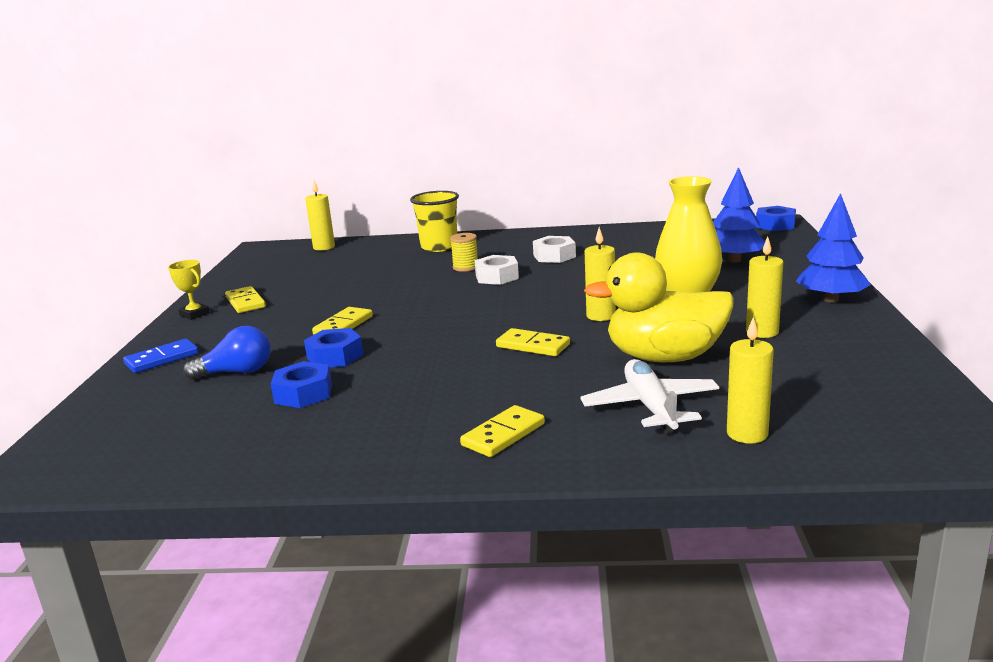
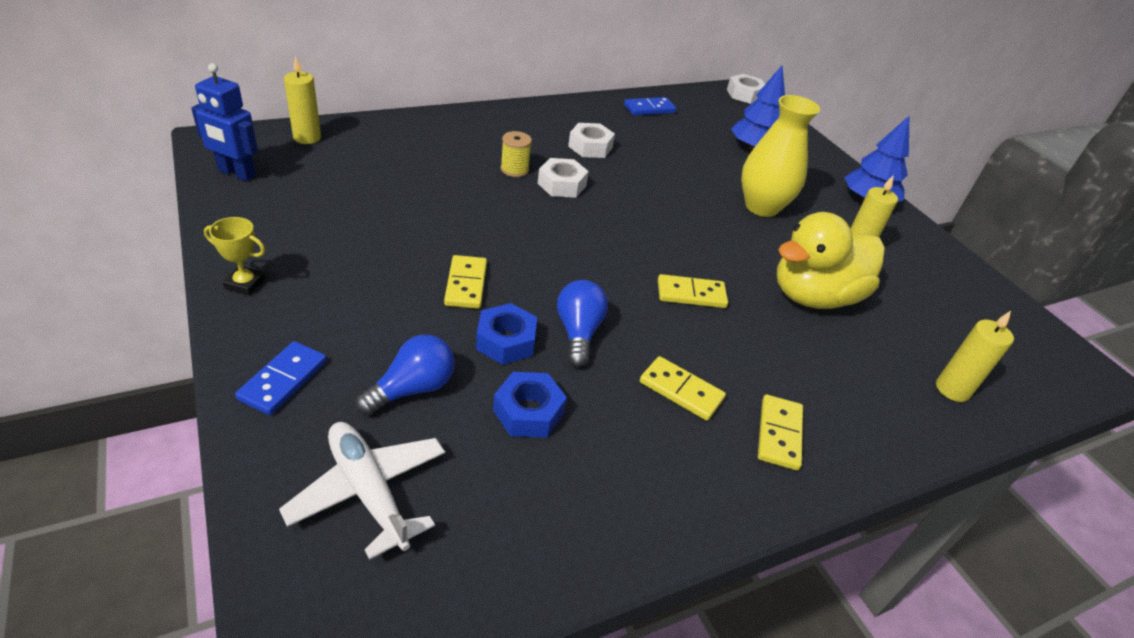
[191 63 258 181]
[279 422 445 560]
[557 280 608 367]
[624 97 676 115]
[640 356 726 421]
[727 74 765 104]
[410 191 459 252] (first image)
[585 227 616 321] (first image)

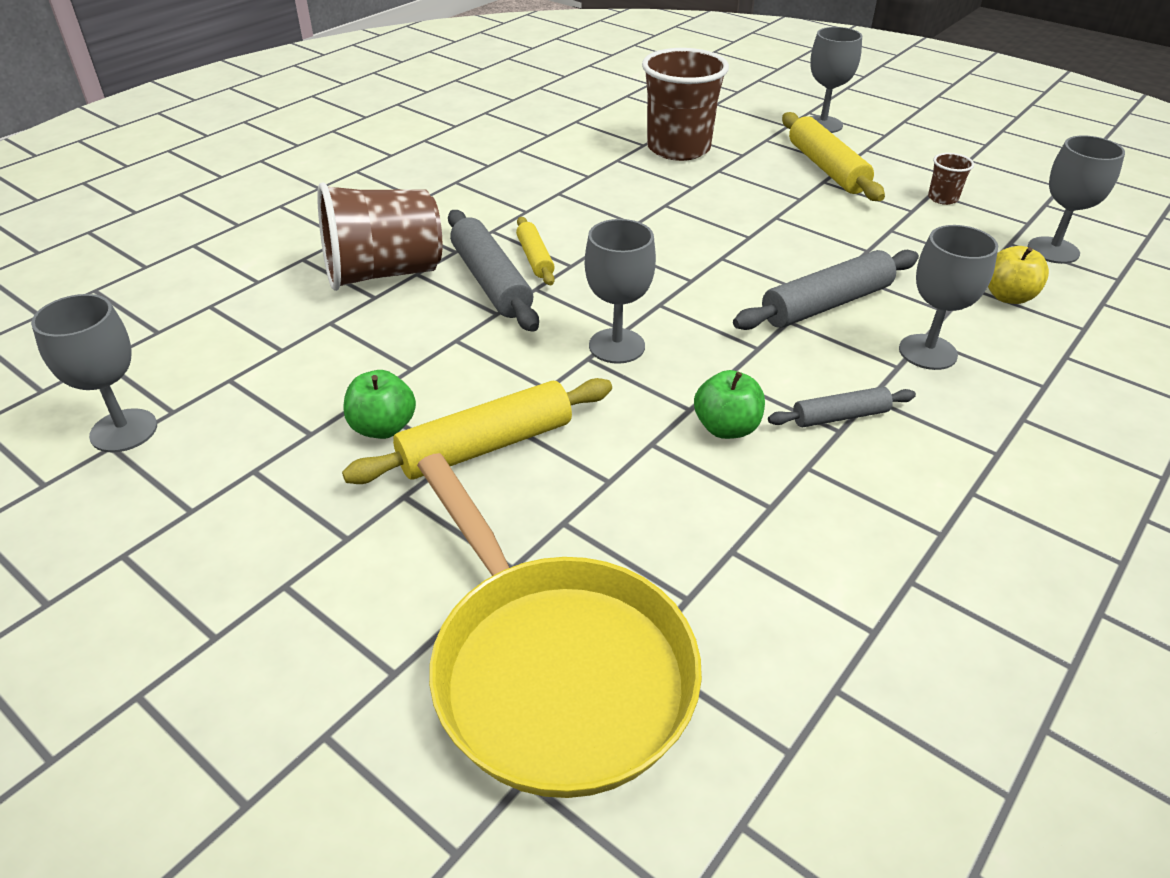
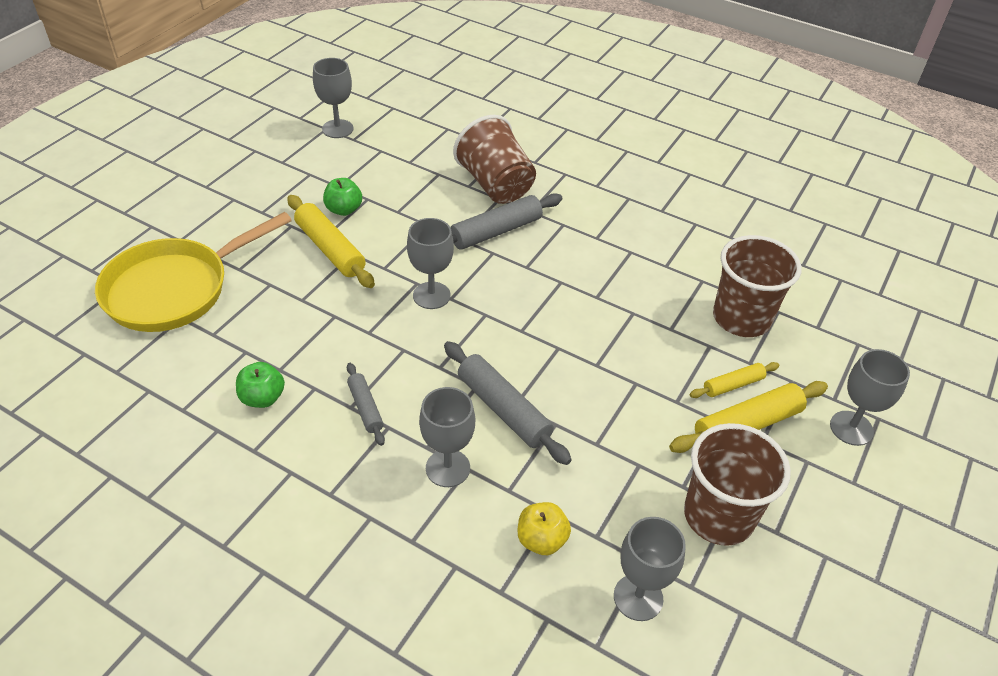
[236 362 285 408]
[684 423 791 546]
[690 362 779 398]

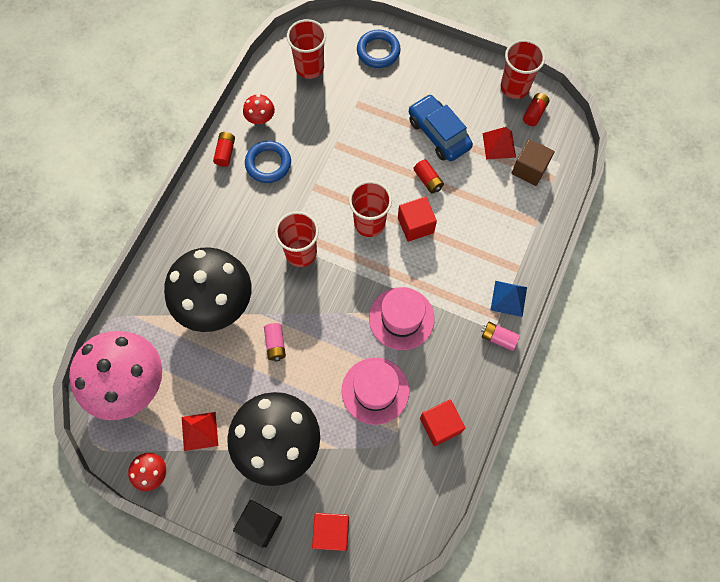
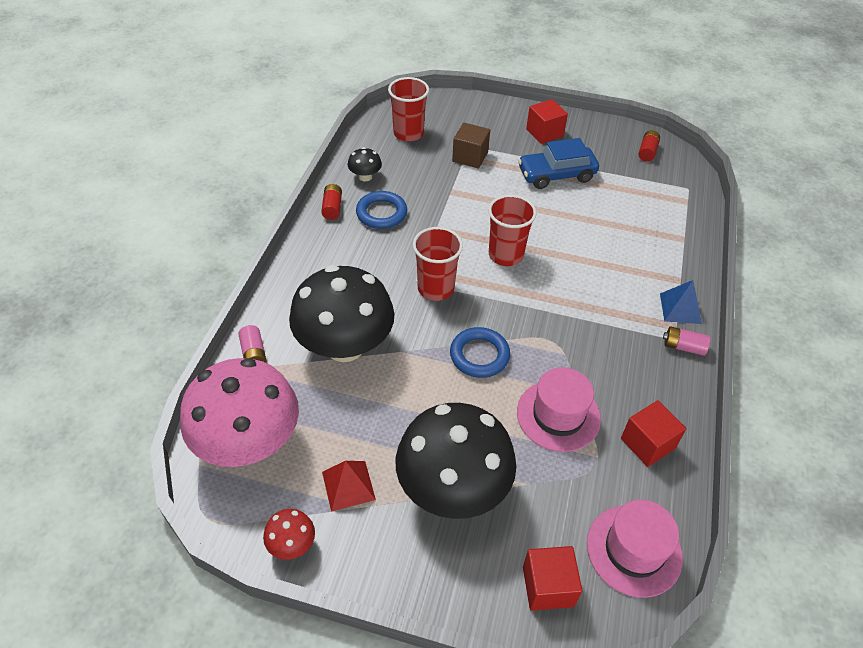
[238 325 266 363]
[348 147 382 182]
[450 327 510 378]
[452 123 490 168]
[518 138 599 189]
[526 99 568 144]
[587 500 683 598]
[233 500 282 548] (first image)
[413 159 444 193] (first image)
[483 127 516 159] (first image)
[501 40 545 99] (first image)

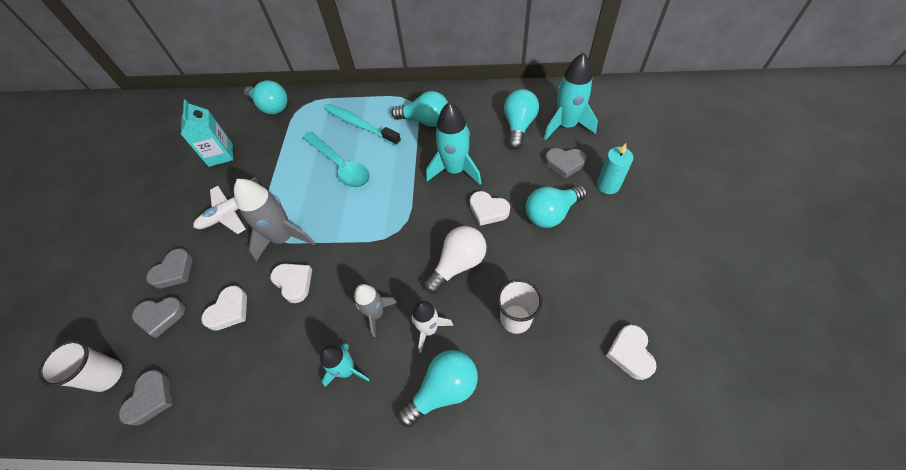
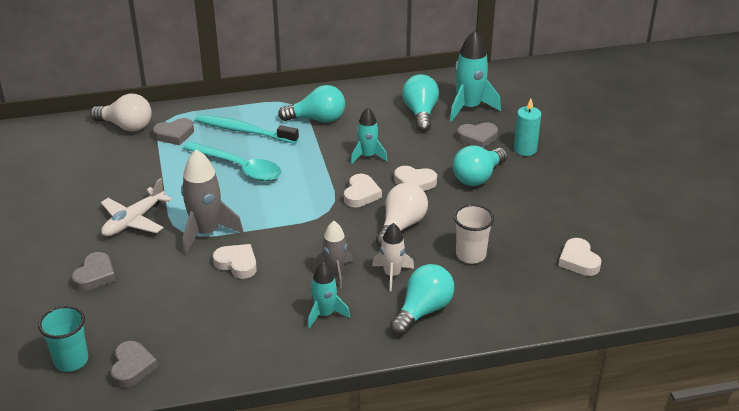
[38 306 88 372]
[90 94 152 131]
[153 118 194 145]
[344 174 382 207]
[351 108 387 164]
[181 99 233 167] (first image)

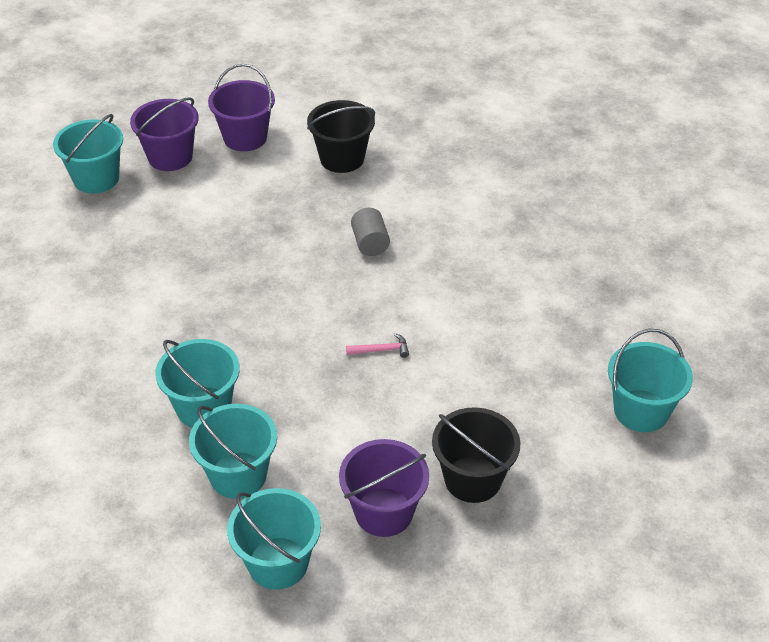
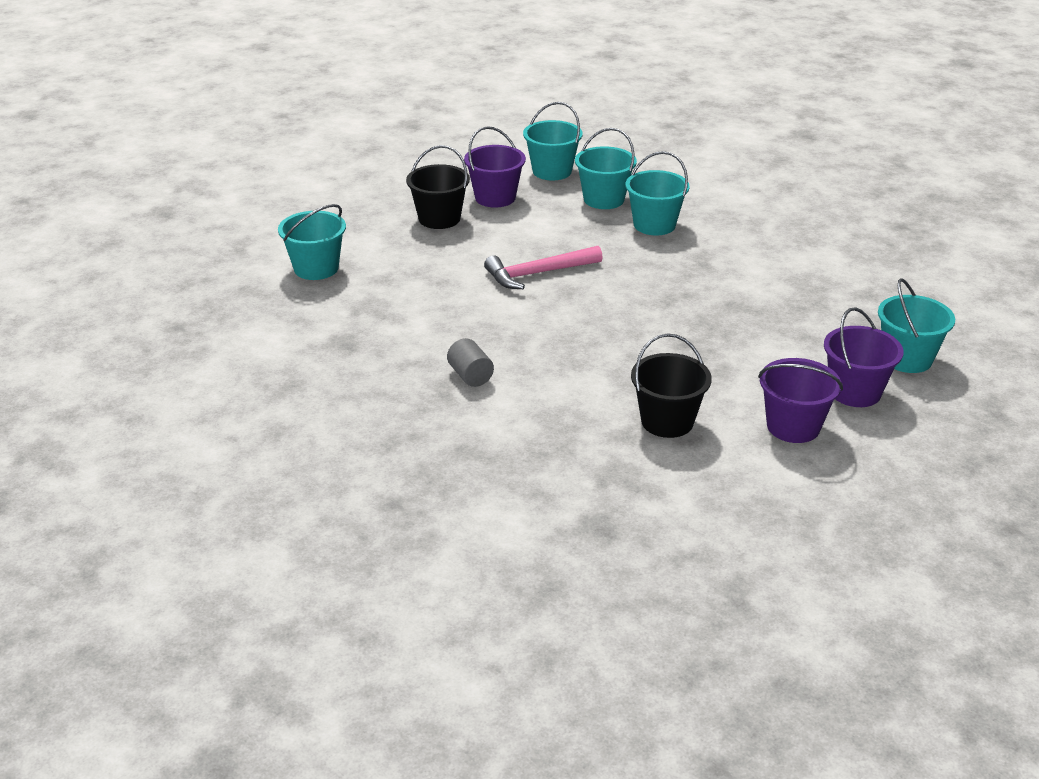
[447 338 494 387]
[484 246 603 289]

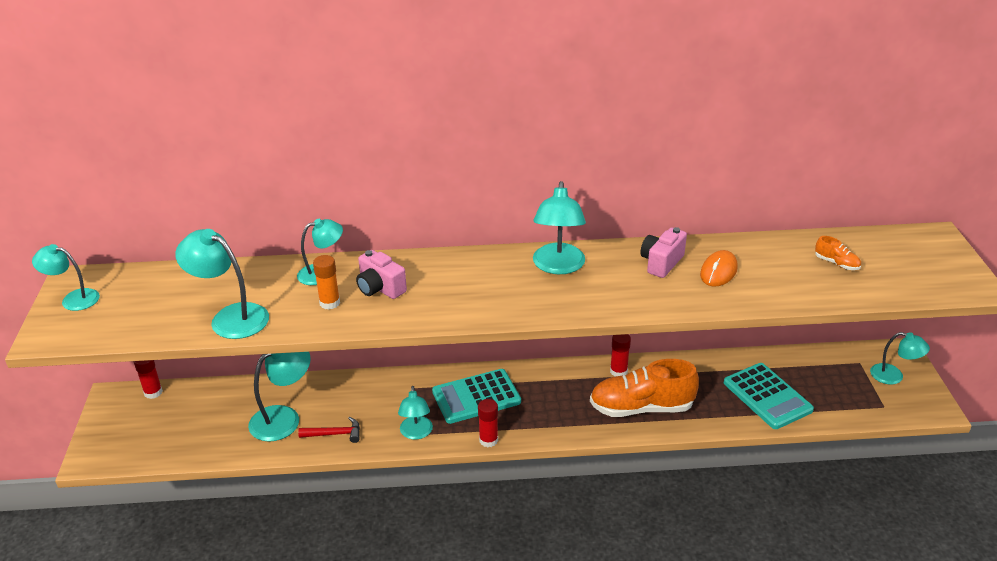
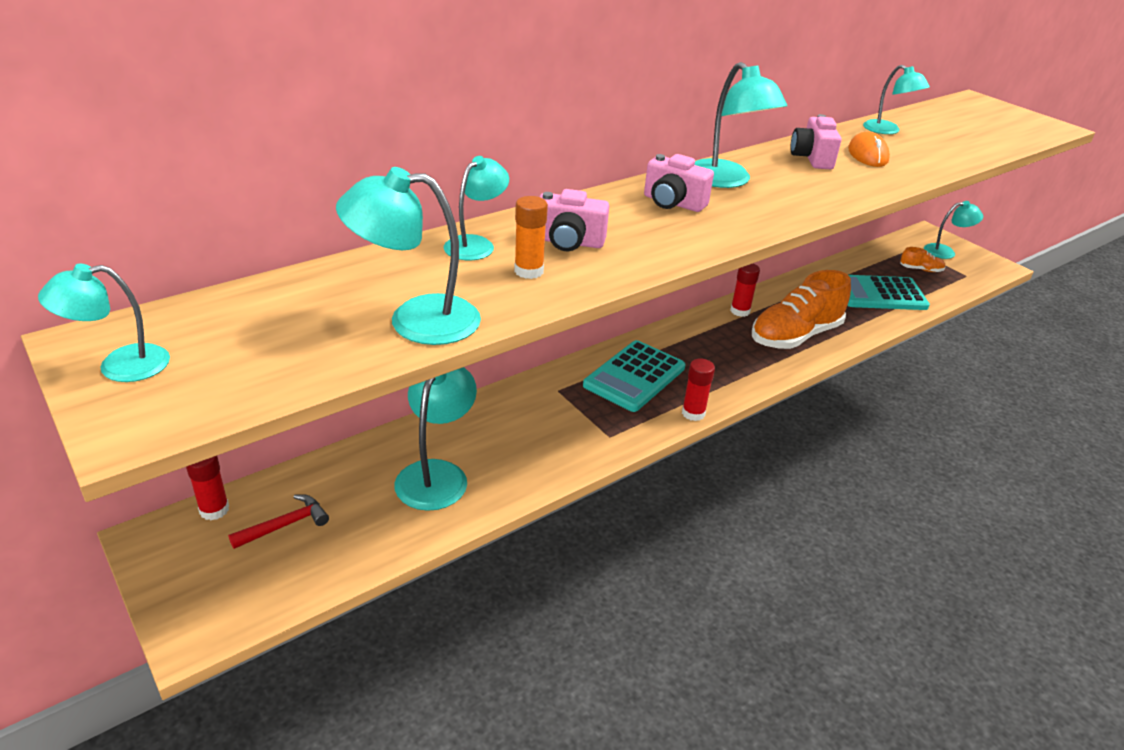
[228 494 329 549]
[644 154 714 212]
[847 275 930 310]
[863 65 930 134]
[900 247 945 272]

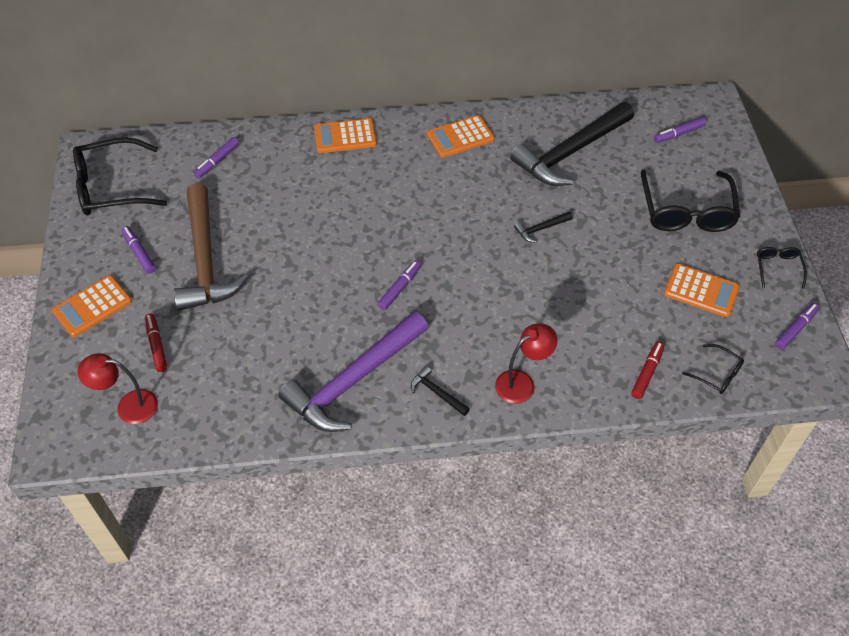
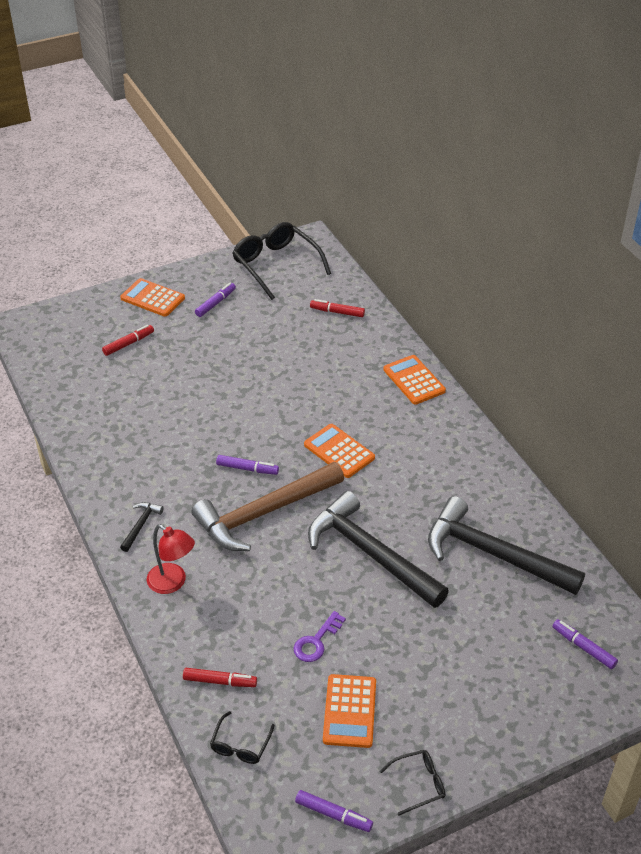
[192 462 344 551]
[293 611 346 662]
[304 424 375 478]
[308 491 449 608]
[310 299 365 317]
[77 353 158 424] (first image)
[278 311 428 432] (first image)
[641 170 740 232] (first image)

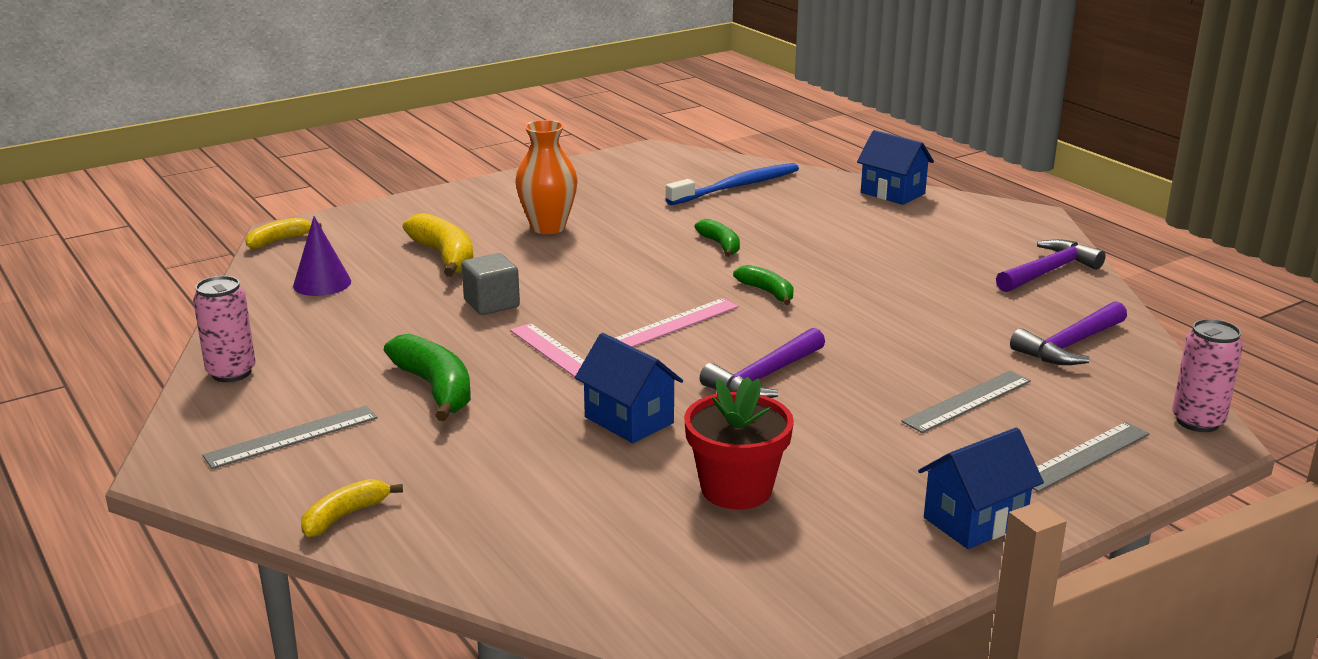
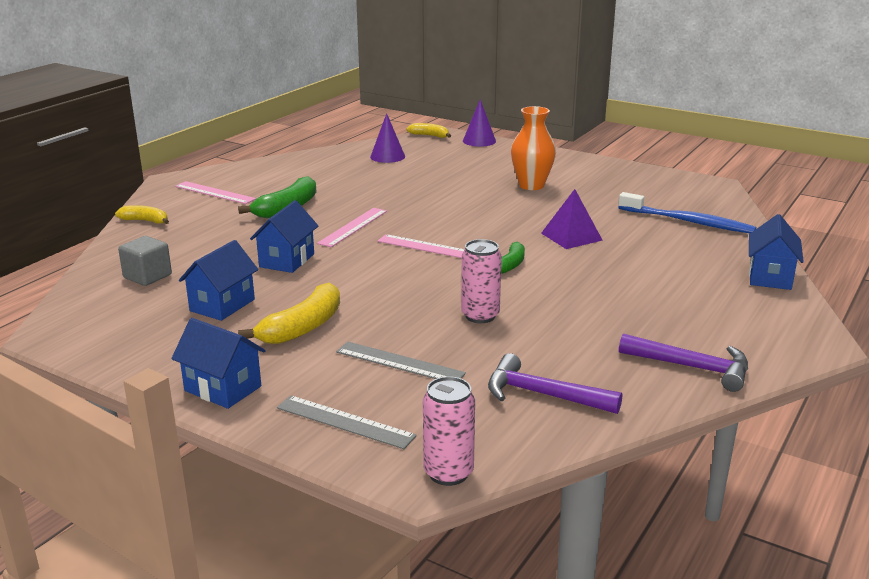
[118 236 172 286]
[175 181 256 204]
[179 240 258 321]
[238 283 340 344]
[461 239 502 323]
[463 99 496 147]
[541 189 603 249]
[700 328 825 398] (first image)

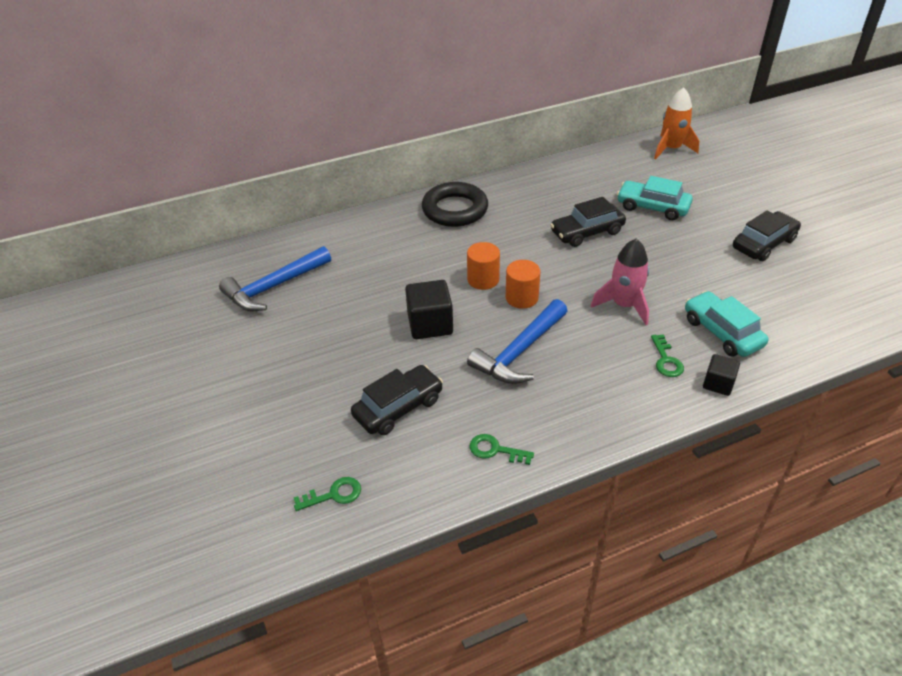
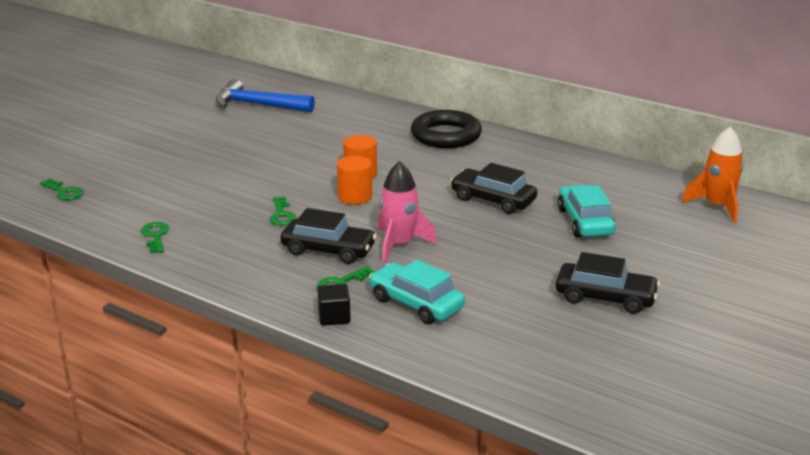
[270 197 297 226]
[281 208 377 264]
[369 260 465 324]
[405 280 453 339] (first image)

